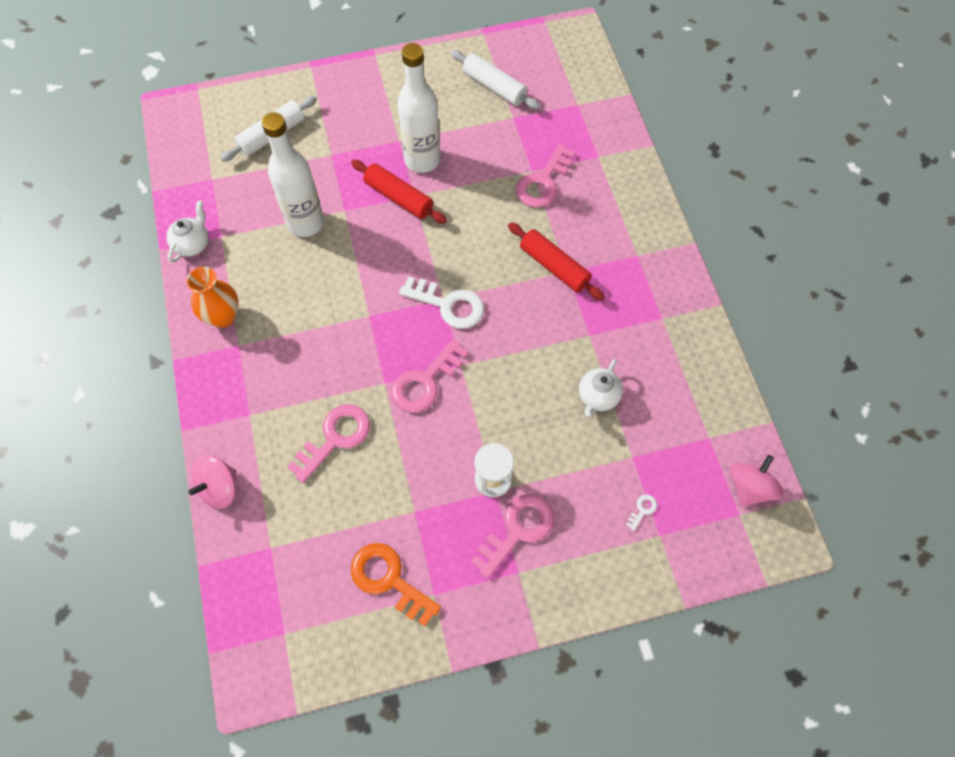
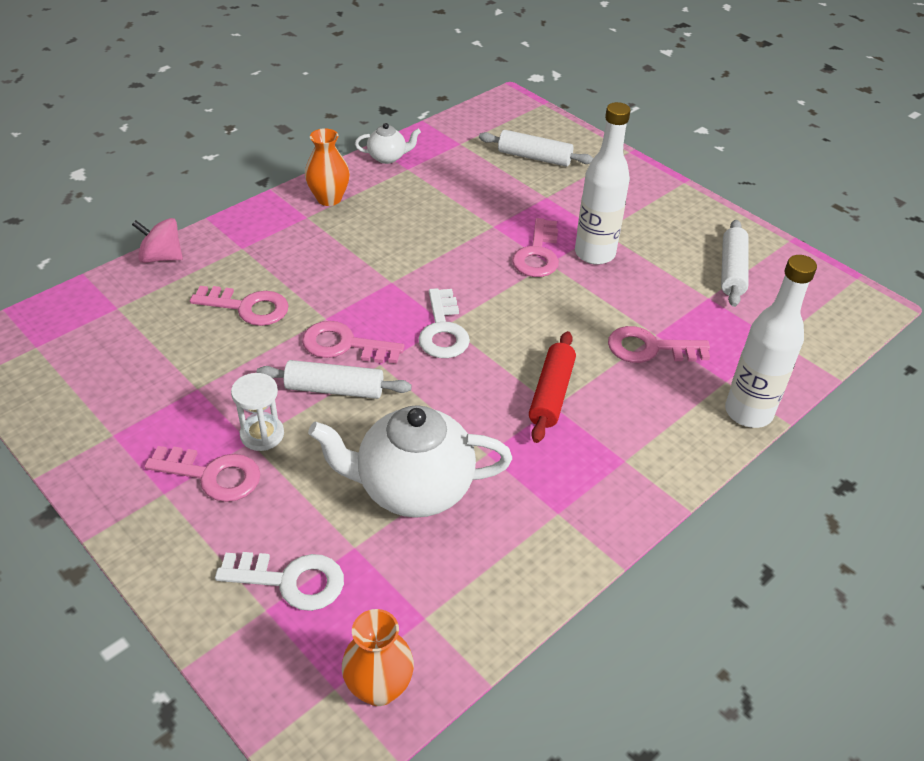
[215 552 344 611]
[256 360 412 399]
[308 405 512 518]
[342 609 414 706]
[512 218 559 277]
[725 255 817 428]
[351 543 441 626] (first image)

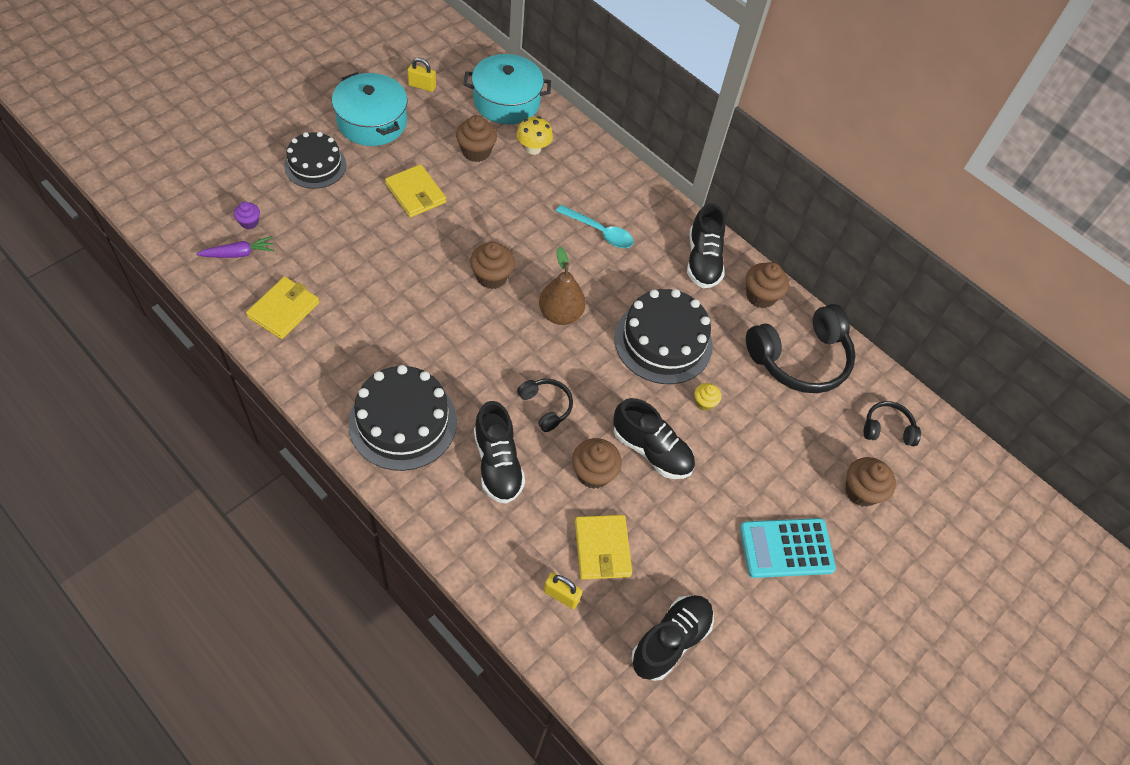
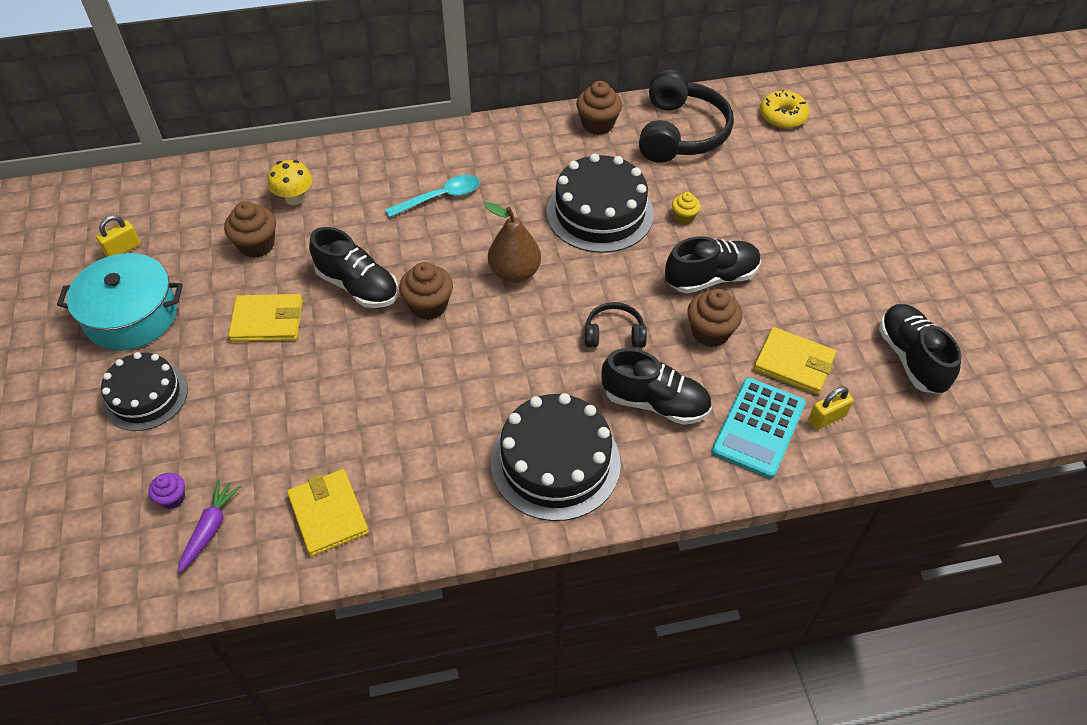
[309 227 398 308]
[711 378 806 479]
[760 89 809 129]
[463 54 551 124] (first image)
[845 457 896 507] (first image)

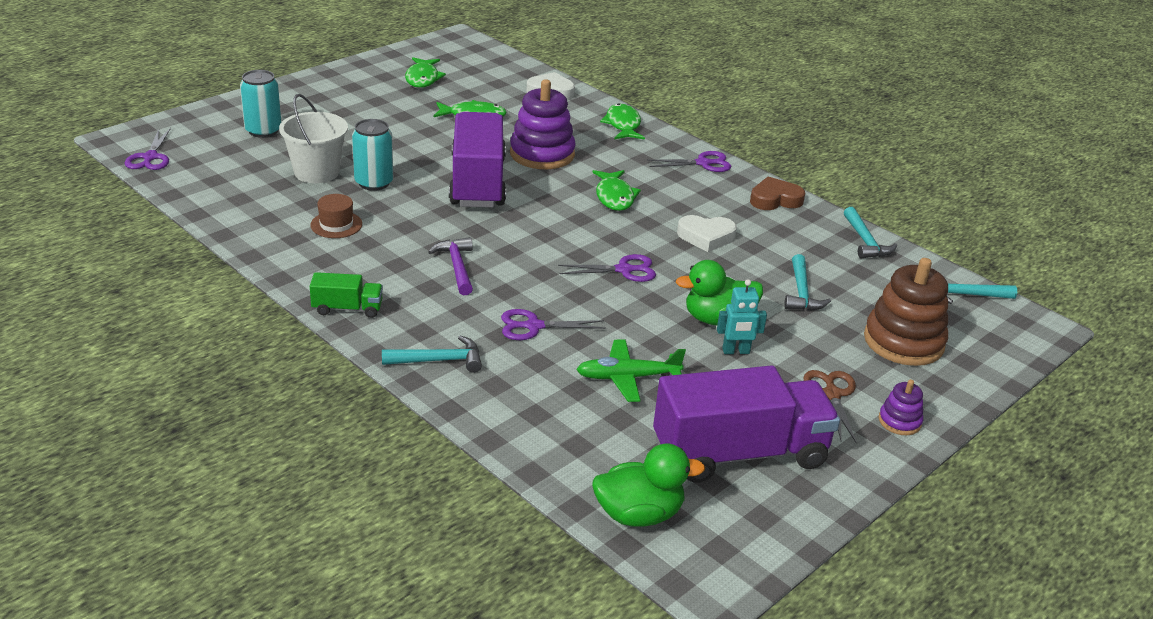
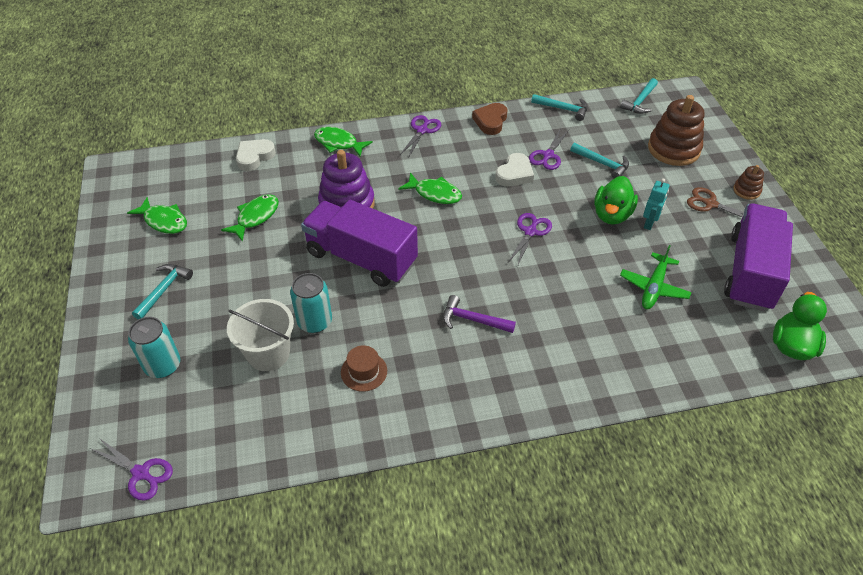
[132 264 193 319]
[529 128 569 170]
[733 165 764 200]
[310 272 383 318] (first image)

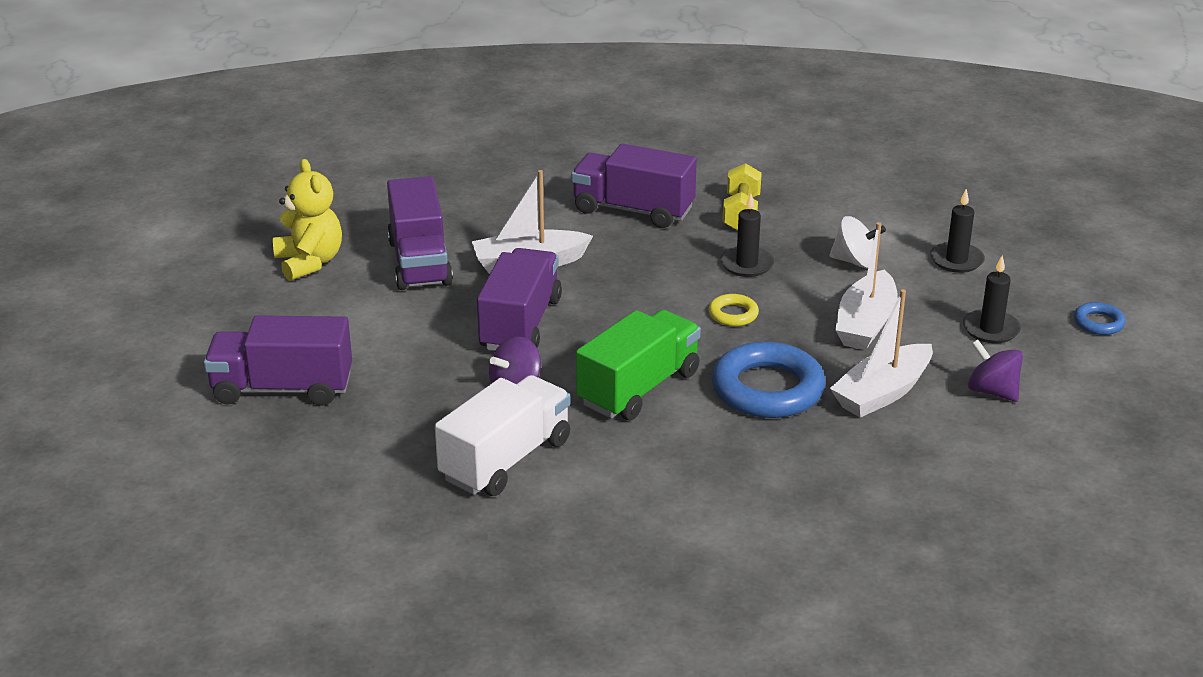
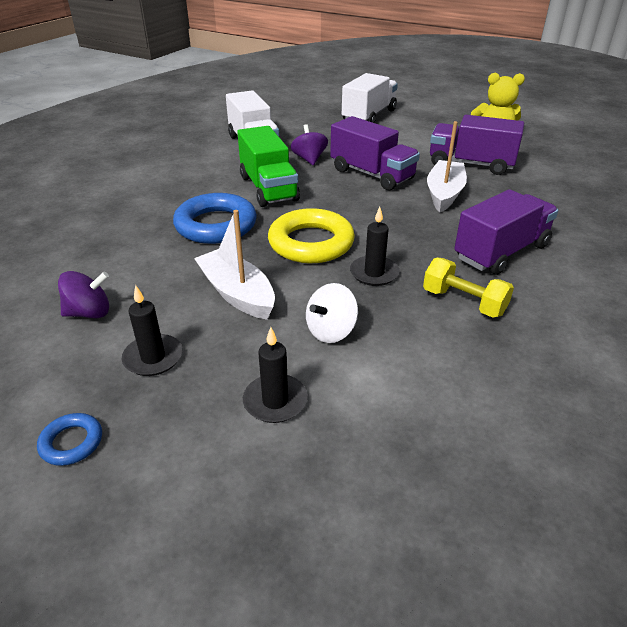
[268 208 355 263]
[342 73 398 123]
[830 289 933 418] (first image)

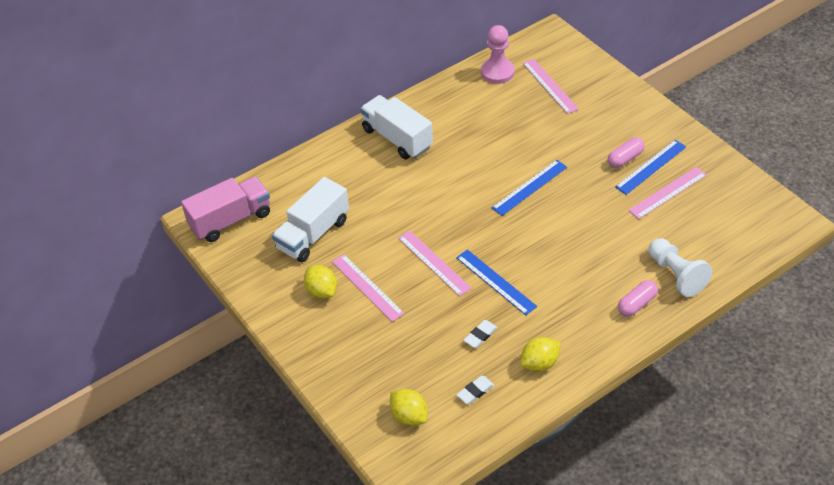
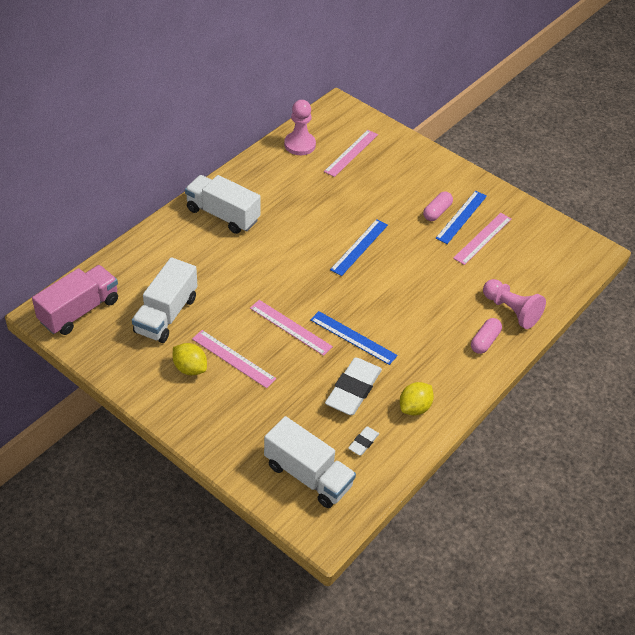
[264 416 356 508]
[324 130 378 177]
[325 357 382 415]
[483 279 546 329]

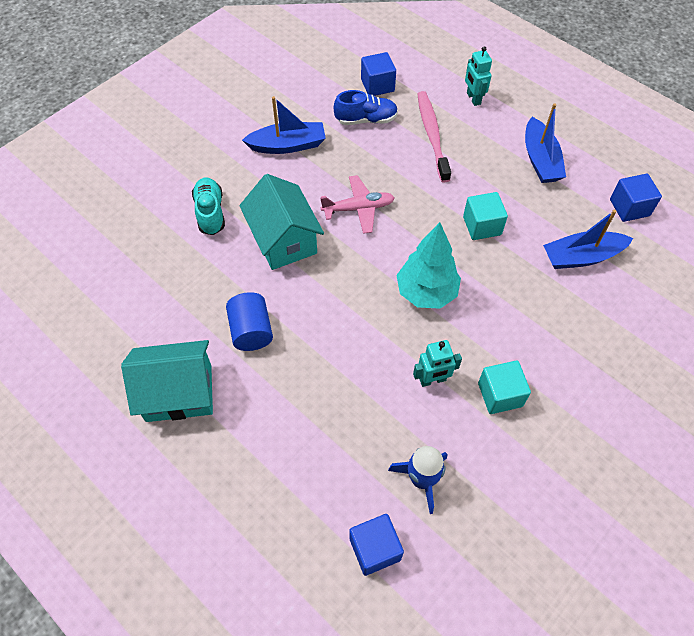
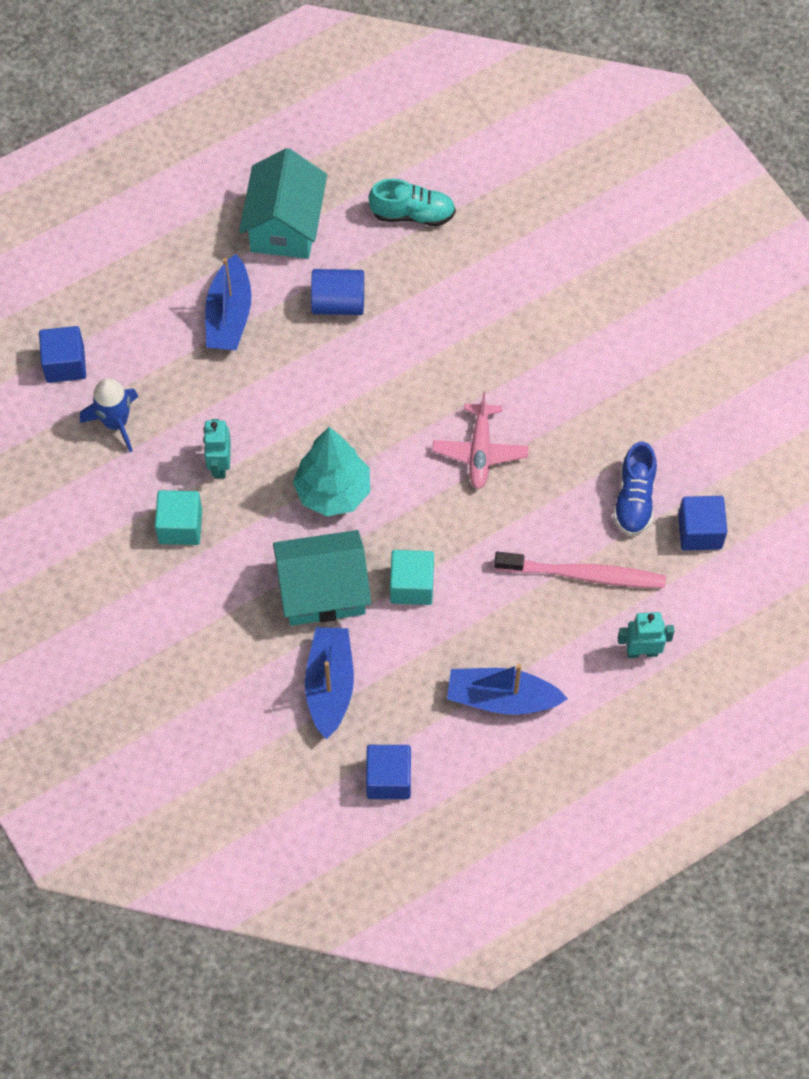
[205 254 251 350]
[273 530 371 626]
[368 179 456 226]

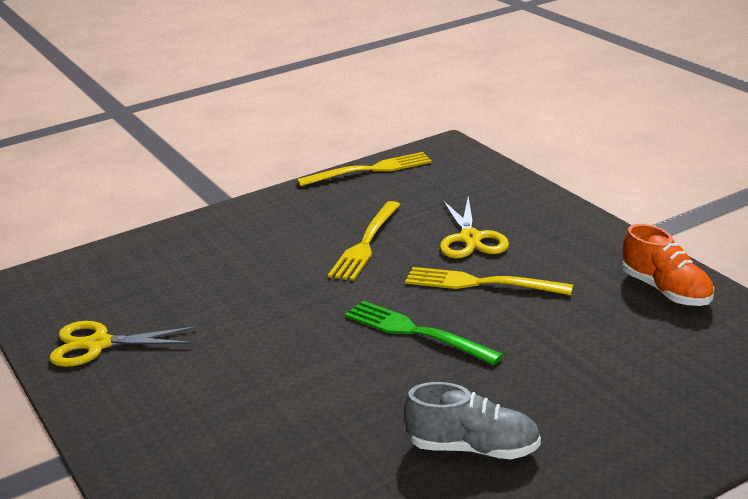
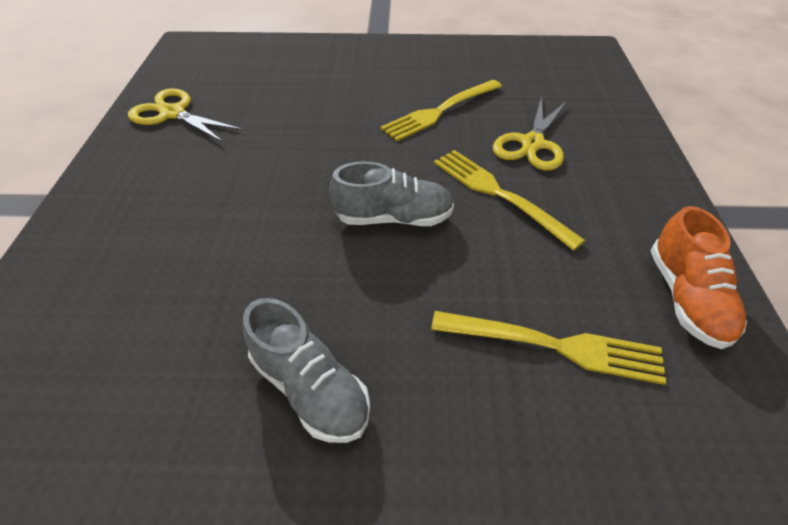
[329 161 454 226]
[431 311 666 385]

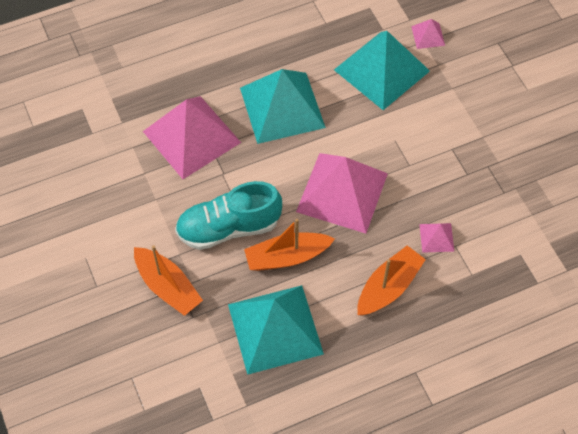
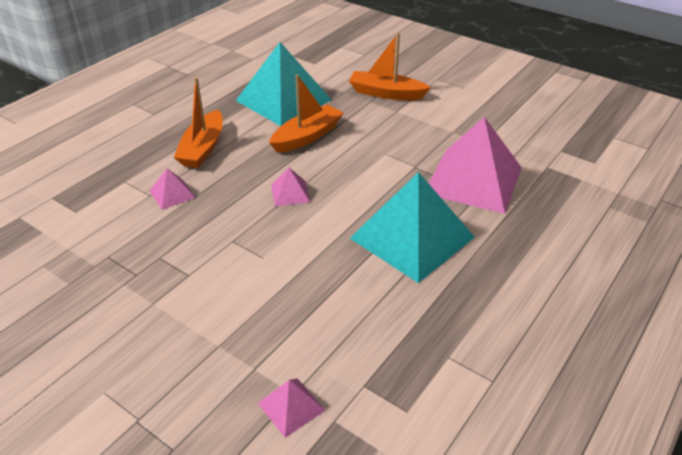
[271 167 310 206]
[175 181 282 250] (first image)
[334 31 430 110] (first image)

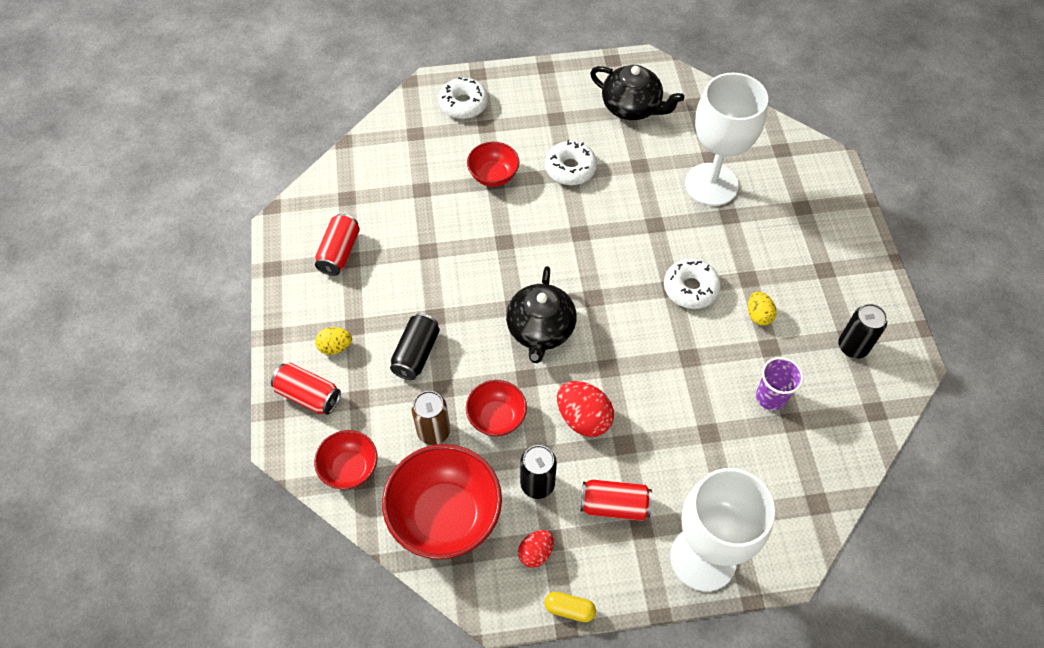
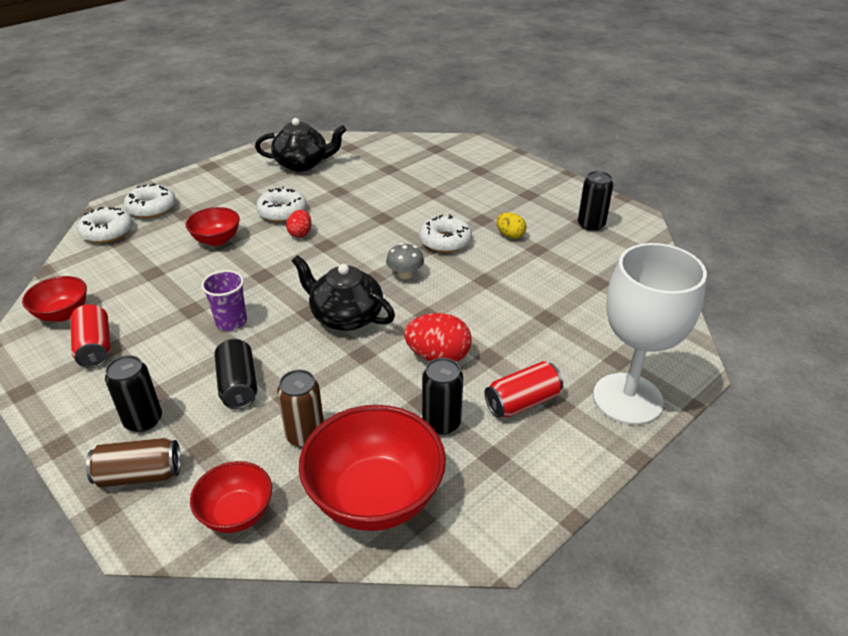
[22 276 87 322]
[77 207 133 243]
[86 438 181 488]
[105 355 162 432]
[201 270 247 331]
[286 210 312 238]
[292 255 395 331]
[386 243 424 279]
[545 592 596 622] (first image)
[685 72 768 206] (first image)

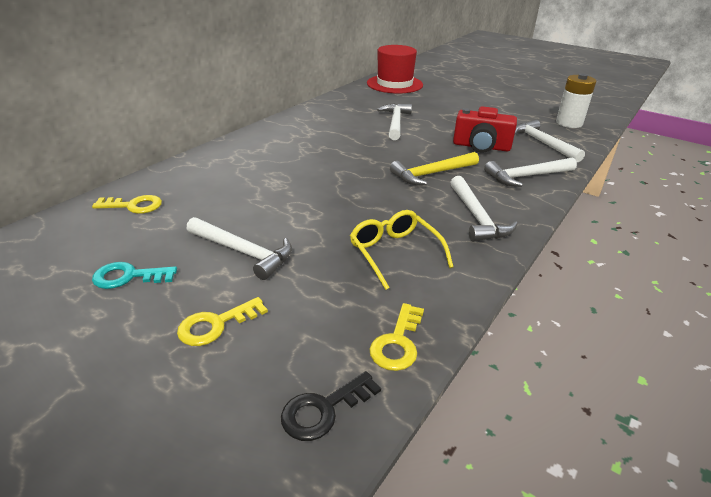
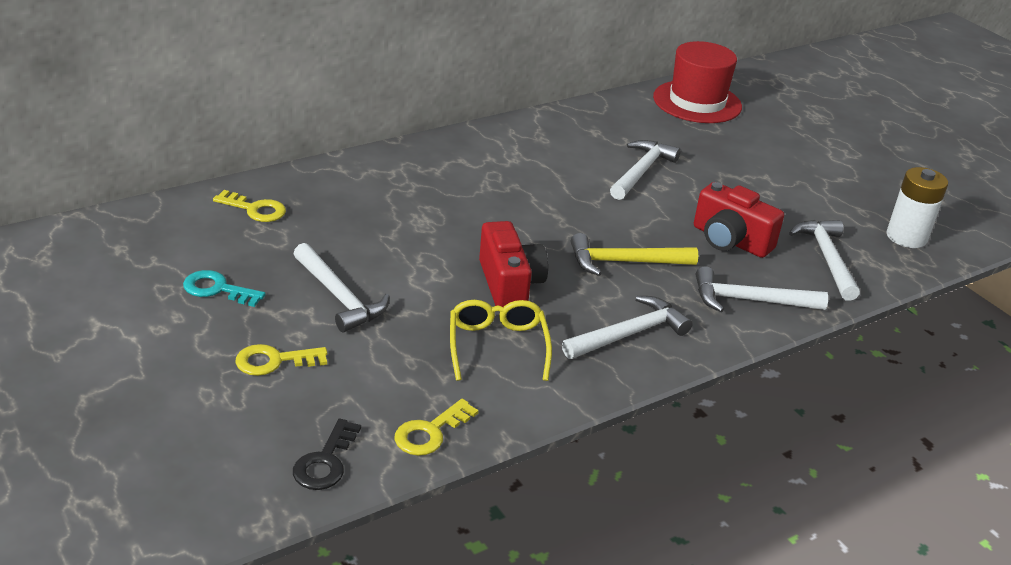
[293 419 361 490]
[479 221 548 307]
[562 296 693 359]

